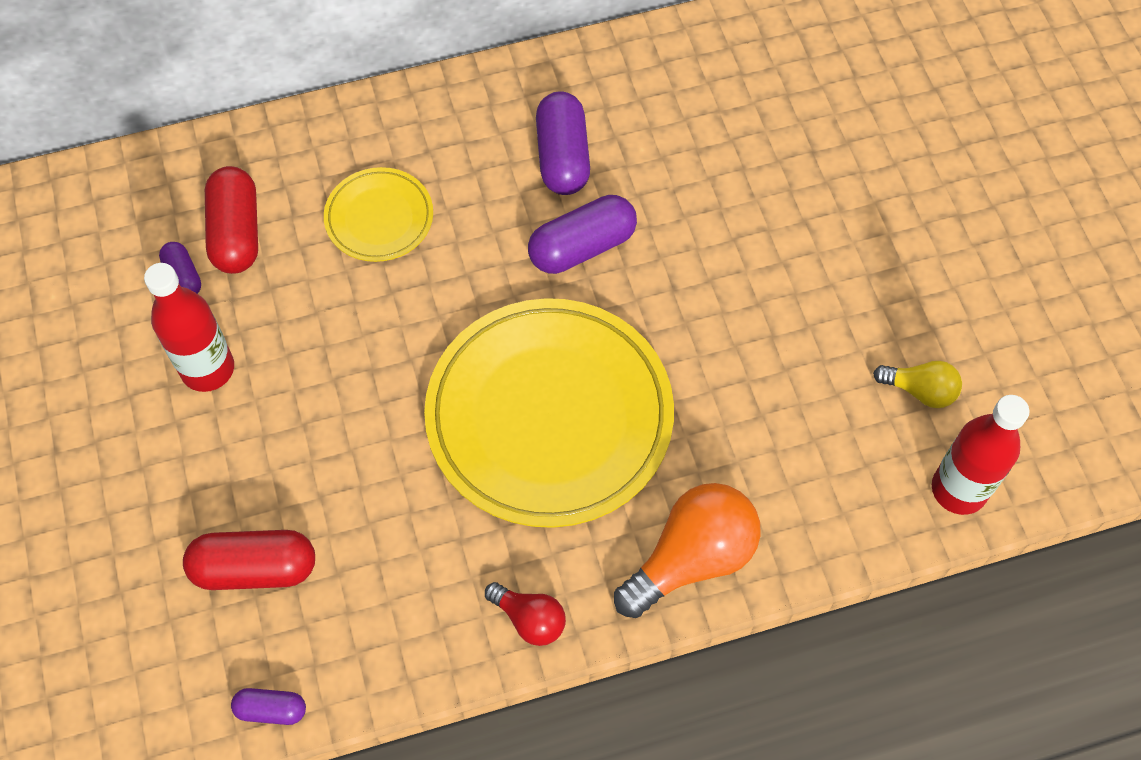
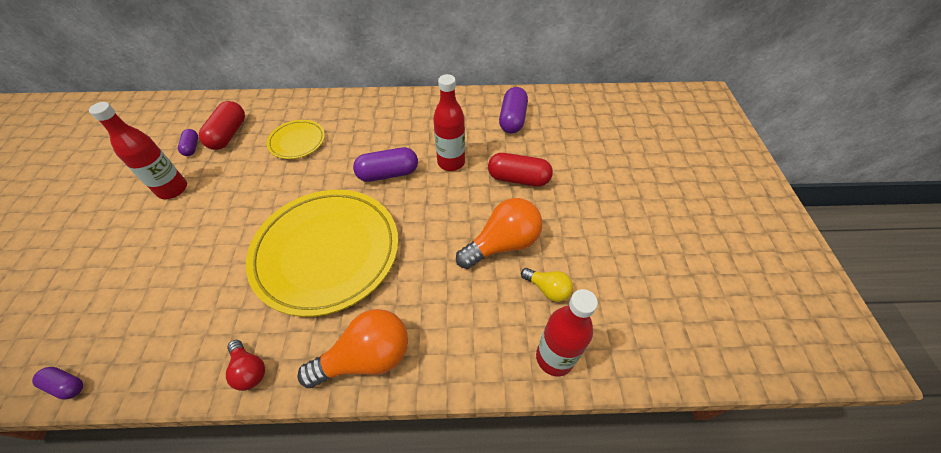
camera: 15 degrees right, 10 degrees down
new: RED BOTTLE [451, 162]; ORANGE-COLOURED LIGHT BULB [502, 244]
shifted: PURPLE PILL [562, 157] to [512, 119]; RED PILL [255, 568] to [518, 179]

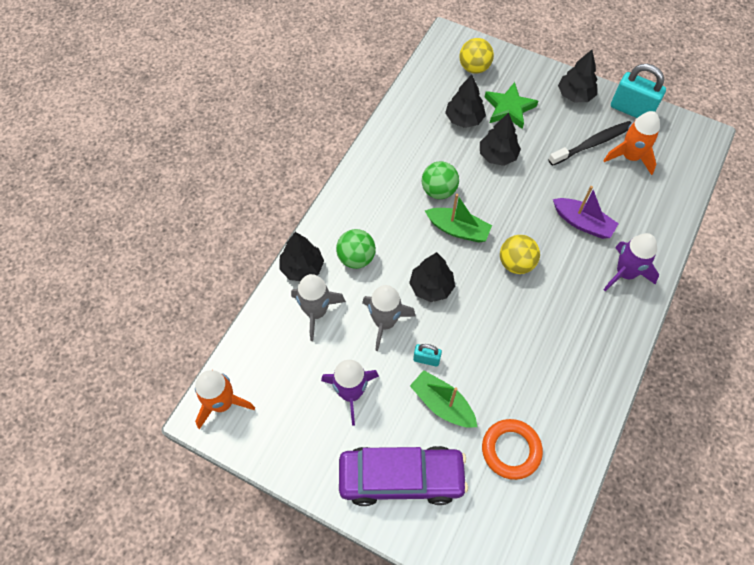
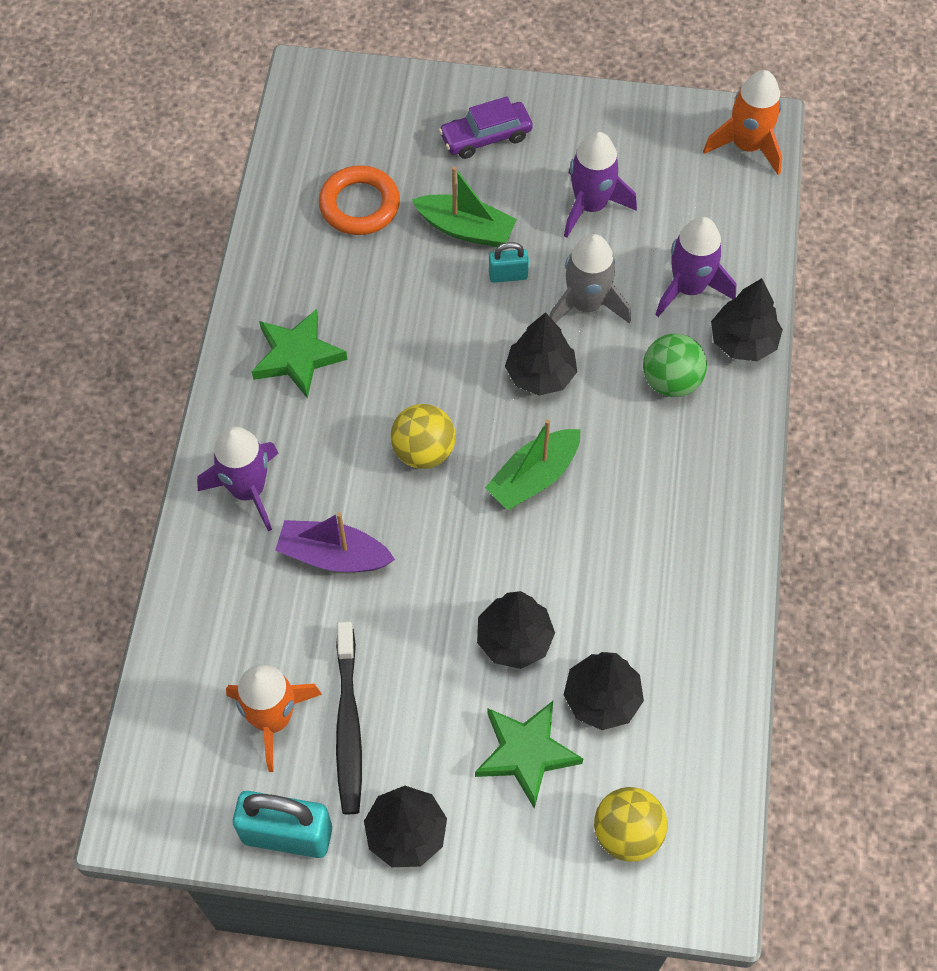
camera: 160 degrees right, 0 degrees up
gone: EMERALD PLAY BALL [438, 190]
new: EMERALD STAR SHAPE [297, 356]
repainted: GRAY ROCKET [316, 312] to PURPLE ROCKET [688, 288]
rotated: JET-BLACK DENTAL BRUSH [592, 143] = [348, 725] 45 degrees counterclockwise; EMERALD TOY BOAT [458, 229] = [534, 477] 45 degrees counterclockwise
scaled: PURPLE TOY CAR [401, 478] = [486, 137] x0.56

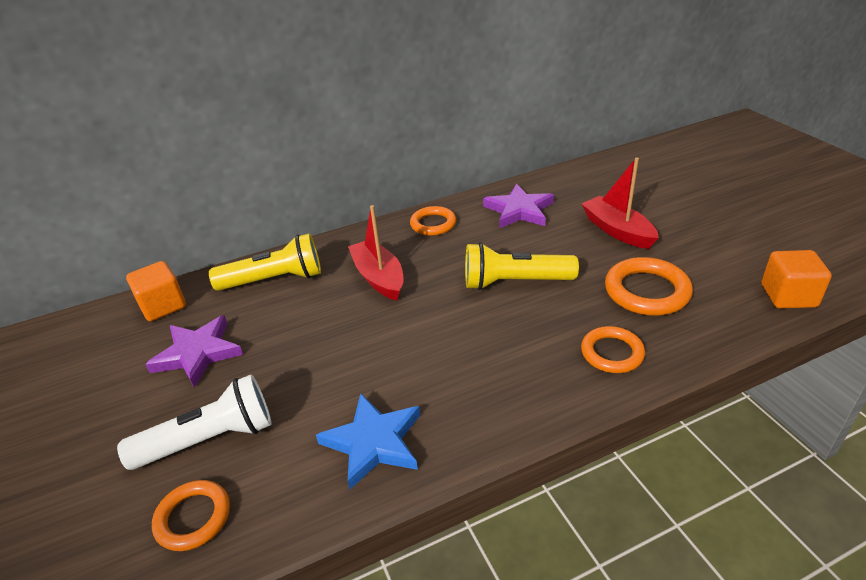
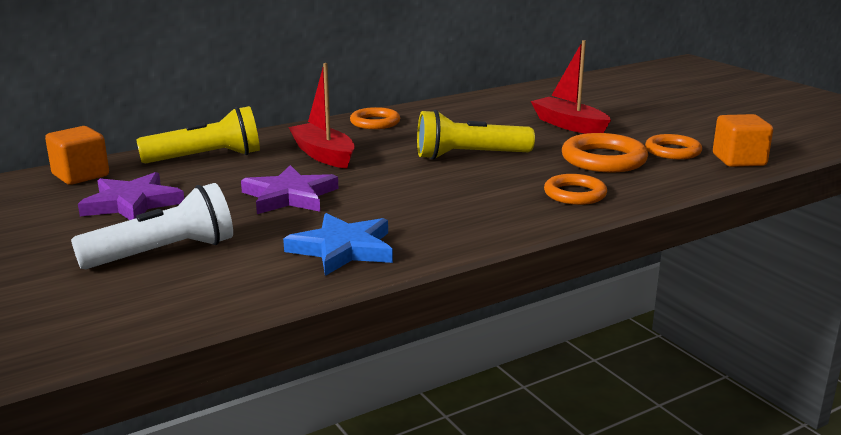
camera: 10 degrees left, 15 degrees down
shifted: PURPLE STAR SHAPE [519, 210] to [289, 196]; ORANGE-COLOURED TORUS [193, 518] to [672, 151]

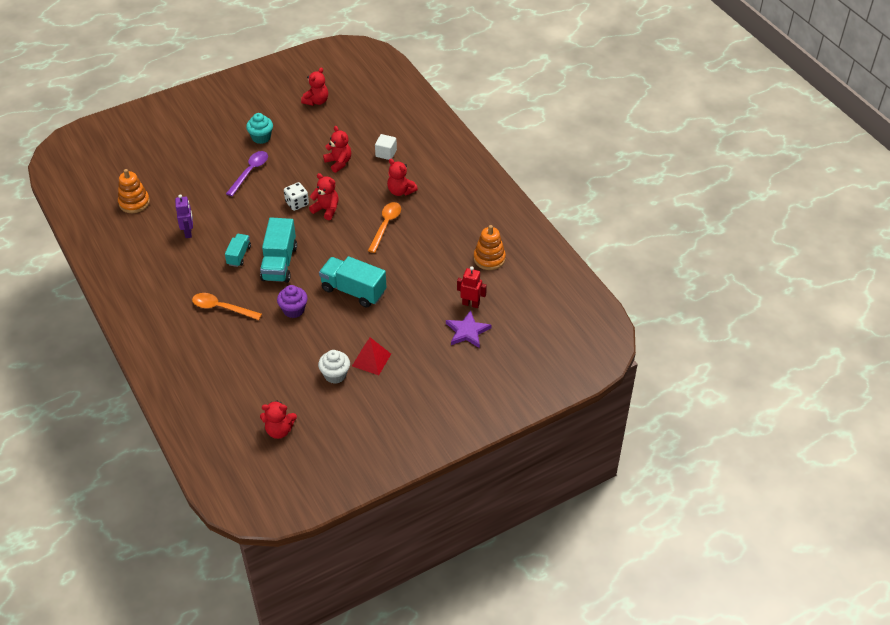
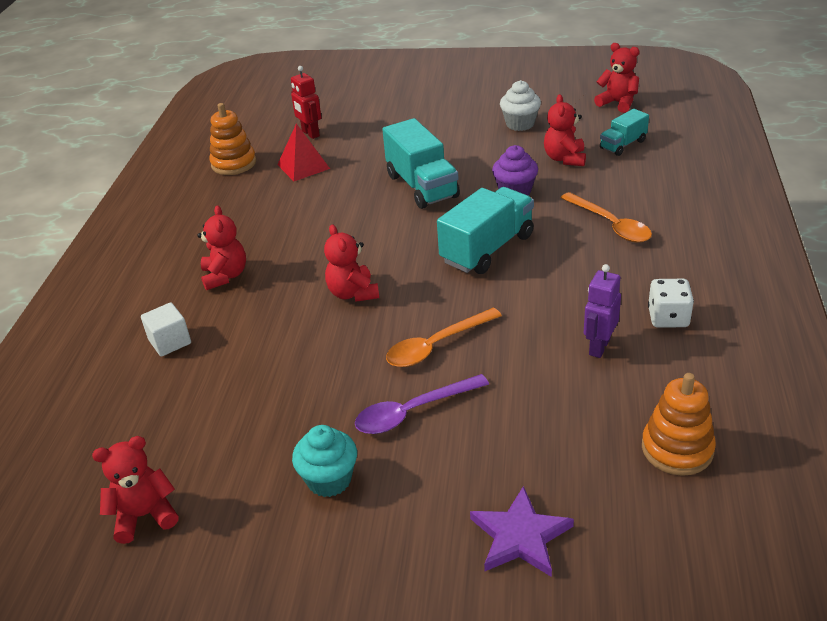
camera: 140 degrees left, 10 degrees down
shifted: RED TEDDY [338, 162] to [565, 159]; PURE WHITE DICE [297, 203] to [668, 318]; ORANGE-COLOURED TEASPOON [385, 225] to [436, 345]; AQUA TOY TRUCK [239, 255] to [623, 145]; PURPLE STAR SHAPE [467, 331] to [520, 536]; RED SOLID PYRAMID [371, 359] to [303, 166]

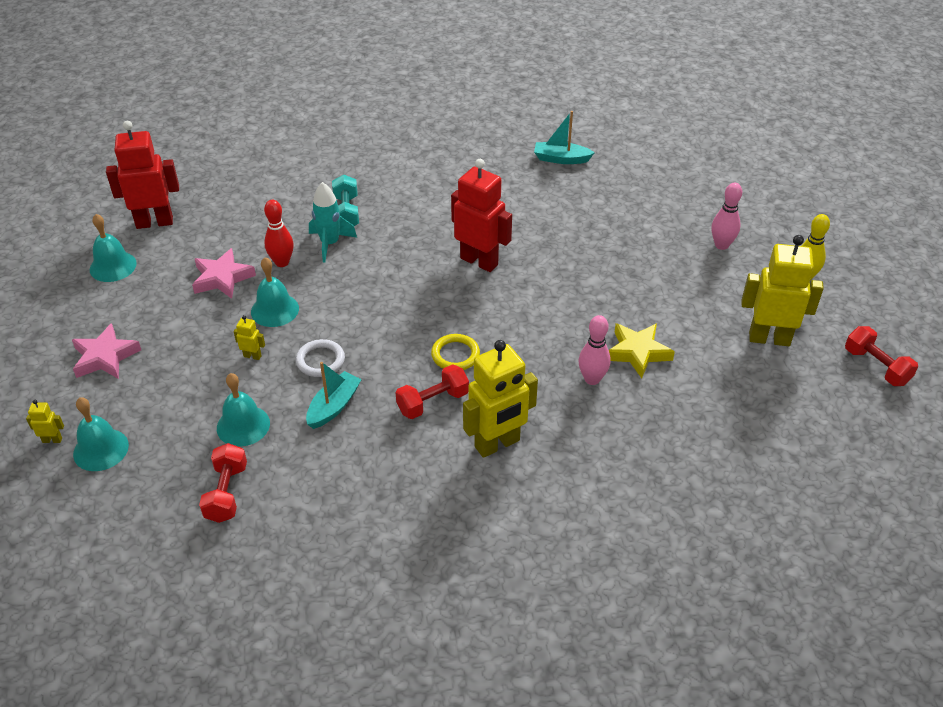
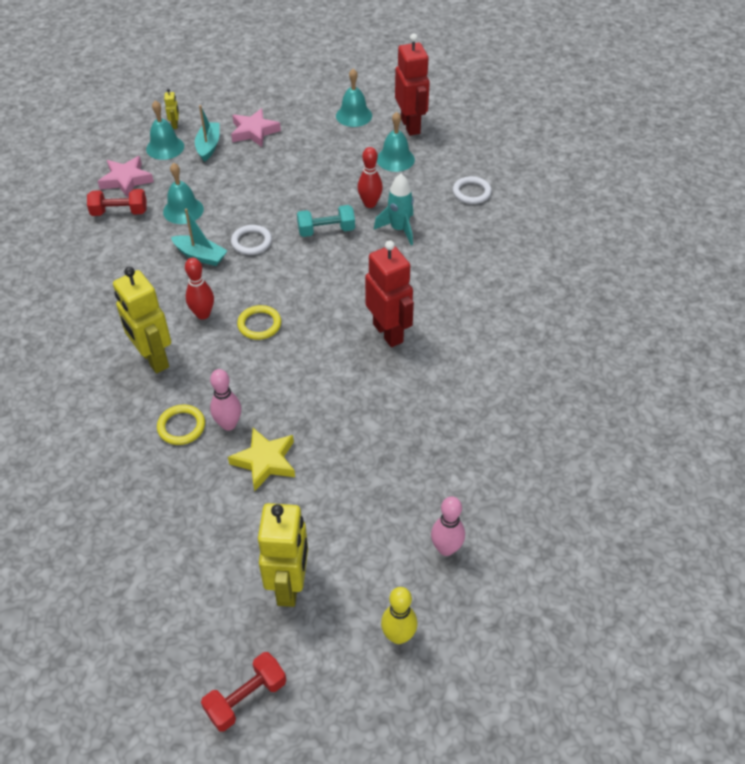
camera: 85 degrees right, 5 degrees up
gone: BRIGHT YELLOW TOY ROBOT [252, 356]
new: PURE WHITE TORUS [471, 192]; BRIGHT YELLOW TORUS [181, 427]
shifted: AQUA TOY BOAT [561, 159] to [208, 146]; AQUA FREE WEIGHT [346, 213] to [326, 230]; ROSY STAR SHAPE [222, 278] to [126, 180]; AQUA HAND BELL [275, 310] to [395, 159]
swapped: RED FREE WEIGHT [433, 402] to RED SKITTLE [203, 314]
rotated: RED TOY ROBOT [479, 261] = [388, 333] 60 degrees counterclockwise

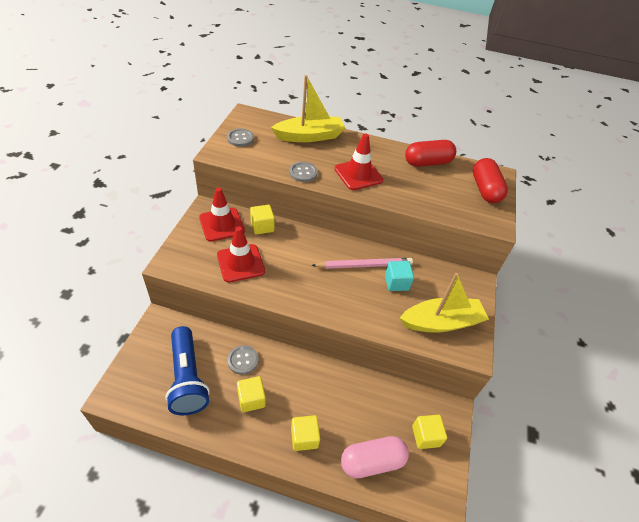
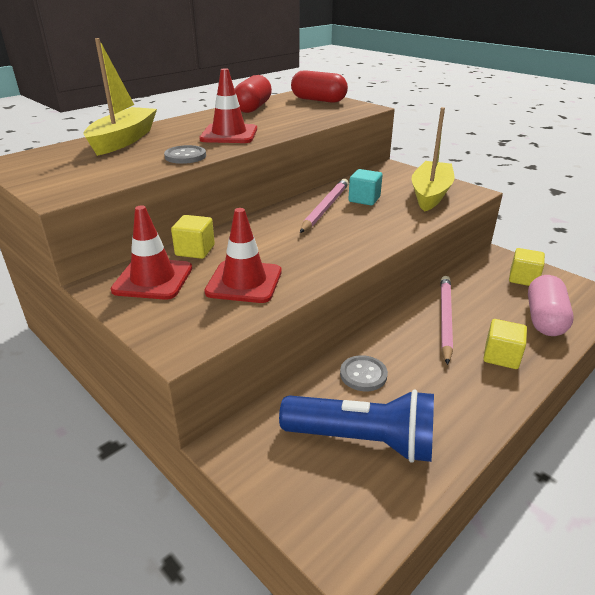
camera: 55 degrees left, 15 degrees down
gone: GRAY BUTTON [240, 138]; BRIGHT YELLOW CUBE [251, 399]
new: ROSY LEAD PENCIL [445, 319]

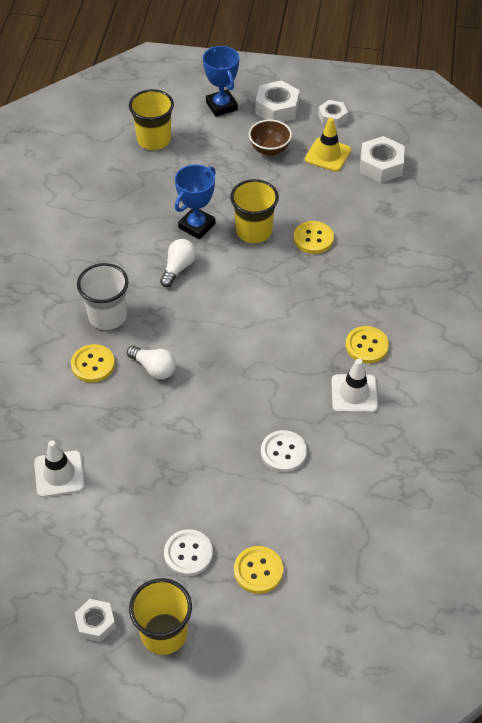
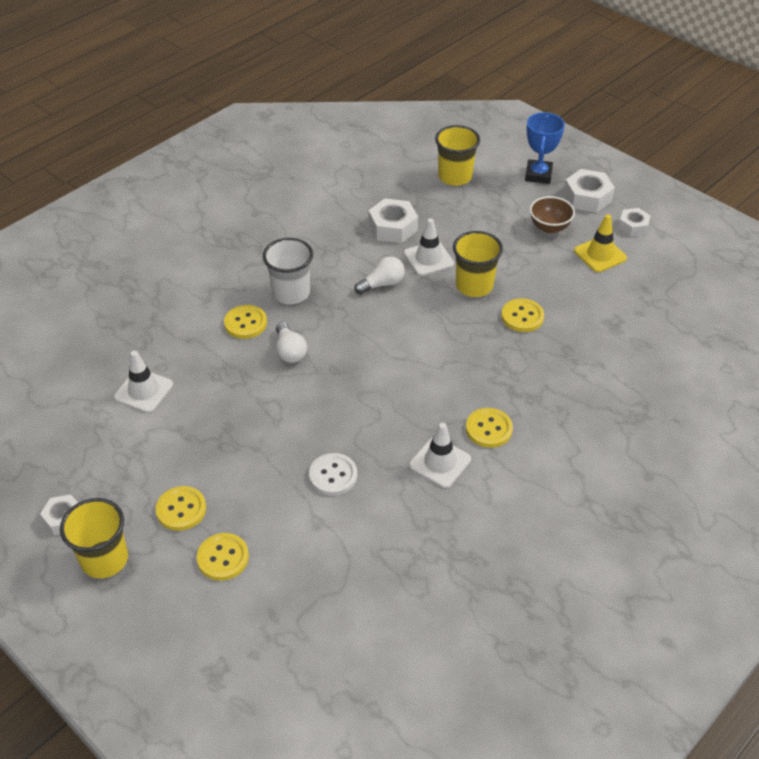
camera: 35 degrees right, 5 degrees down
shifted: PURE WHITE HEX NUT [381, 165] to [393, 227]
swapped: COBALT AWARD CUP [196, 226] to PURE WHITE SAFETY CONE [428, 259]
repainted: PURE WHITE BUTTON [188, 553] to BRIGHT YELLOW BUTTON [181, 509]

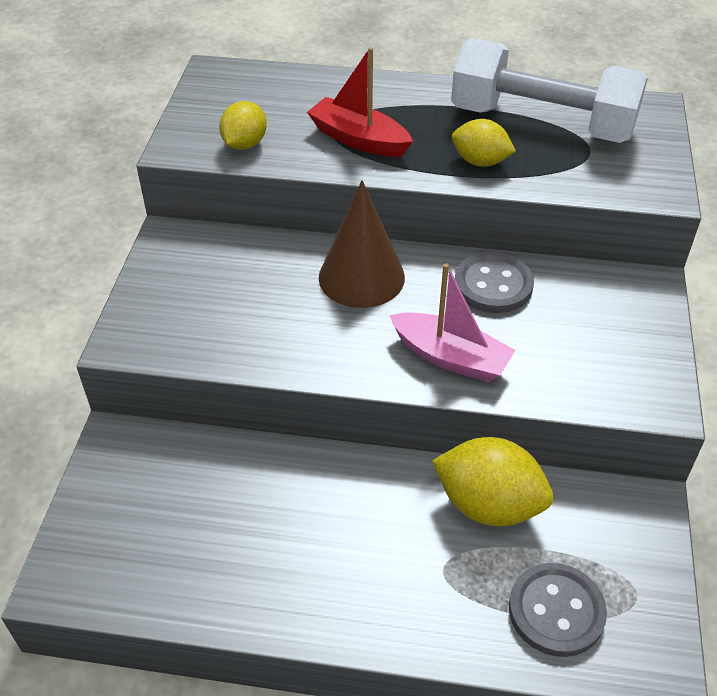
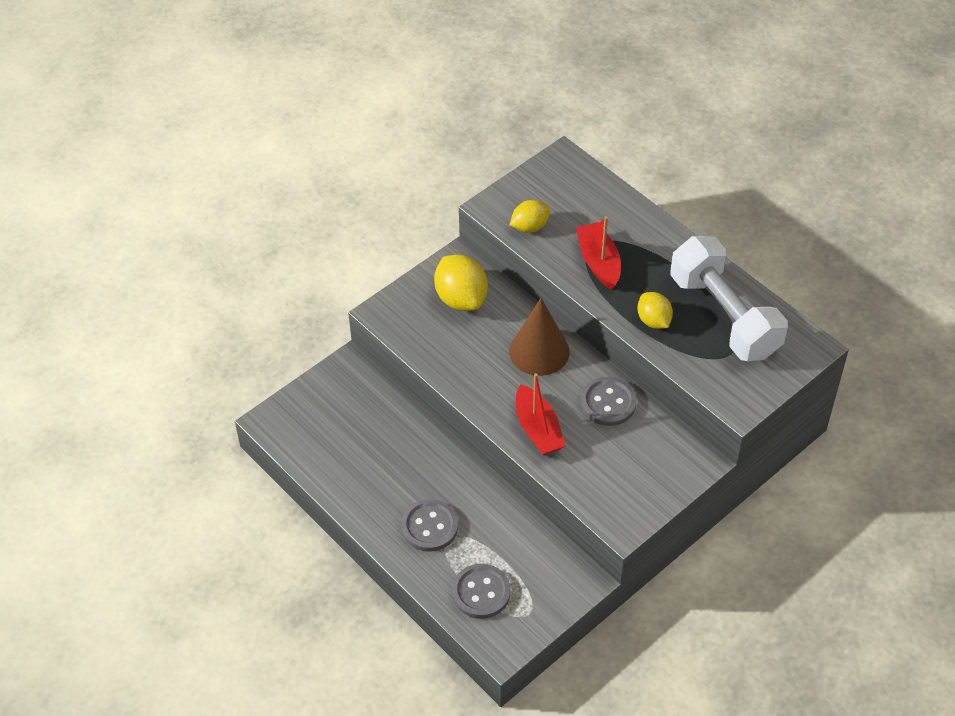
camera: 40 degrees right, 5 degrees up
new: GRAY BUTTON [429, 526]
shifted: BRIGHT YELLOW LEMON [488, 505] to [461, 299]
repainted: ROSY TOY BOAT [450, 357] to RED TOY BOAT [538, 429]

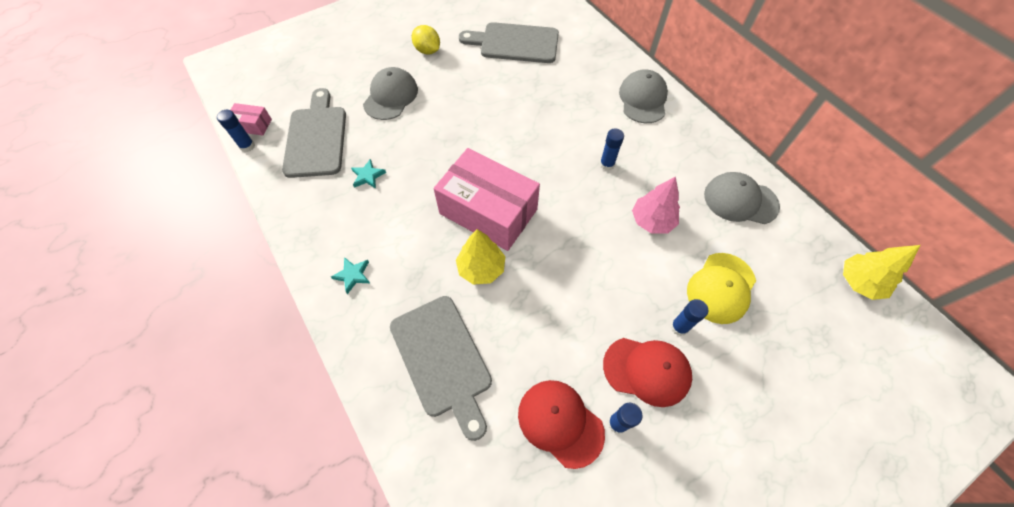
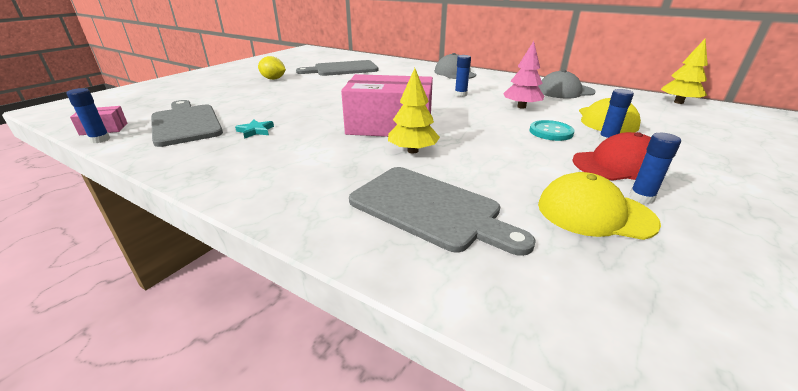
camera: 25 degrees left, 30 degrees down
gone: GRAY BASEBALL CAP [391, 96]; AQUA STAR SHAPE [353, 275]
new: AQUA BUTTON [551, 132]
repainted: RED BASEBALL CAP [560, 422] to BRIGHT YELLOW BASEBALL CAP [594, 213]

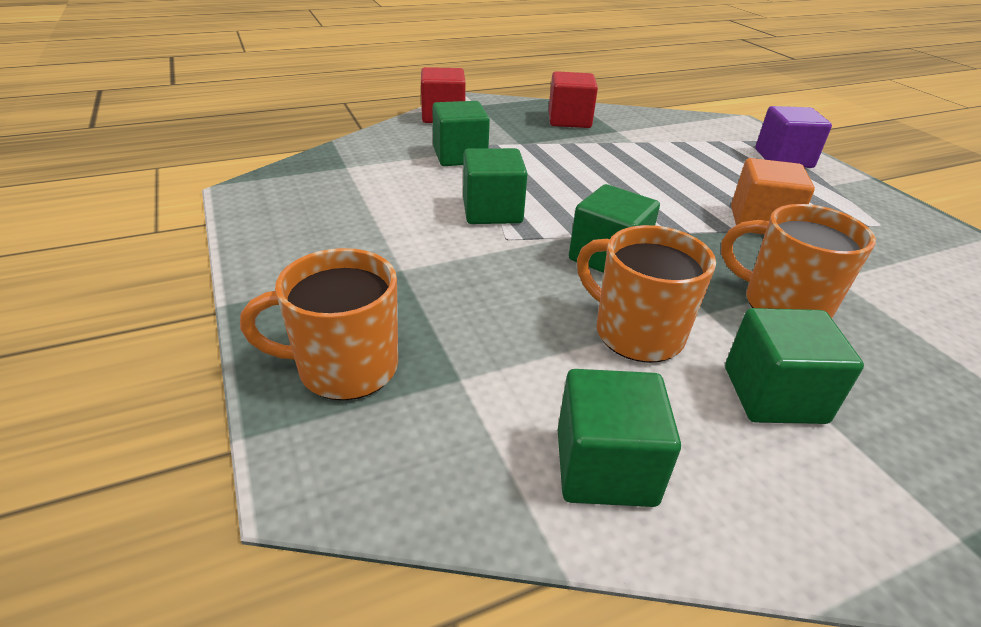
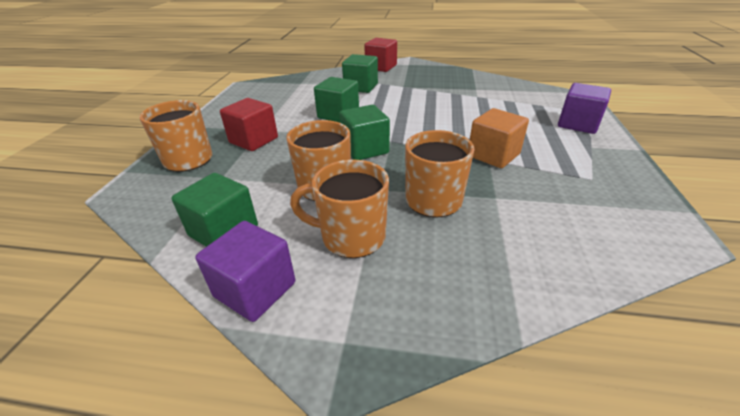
camera: 35 degrees right, 0 degrees up
new: PURPLE CUBE [255, 289]
shifted: RED CUBE [569, 120] to [253, 140]
swapped: EMERALD CUBE [774, 395] to ORANGE-COLOURED COFFEE MUG [351, 237]

